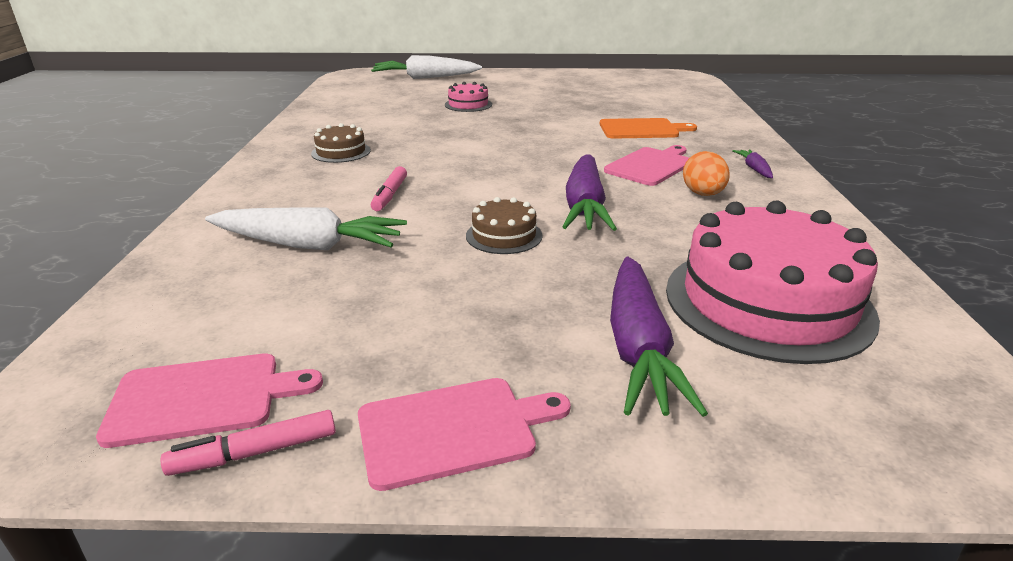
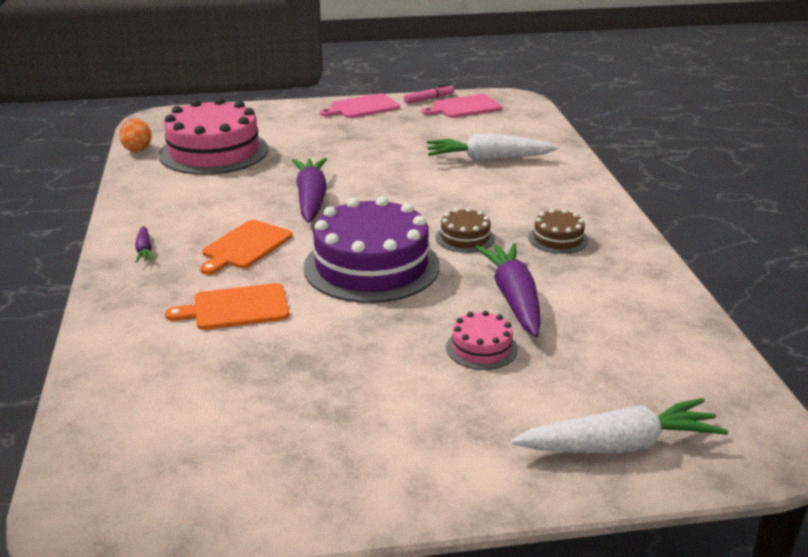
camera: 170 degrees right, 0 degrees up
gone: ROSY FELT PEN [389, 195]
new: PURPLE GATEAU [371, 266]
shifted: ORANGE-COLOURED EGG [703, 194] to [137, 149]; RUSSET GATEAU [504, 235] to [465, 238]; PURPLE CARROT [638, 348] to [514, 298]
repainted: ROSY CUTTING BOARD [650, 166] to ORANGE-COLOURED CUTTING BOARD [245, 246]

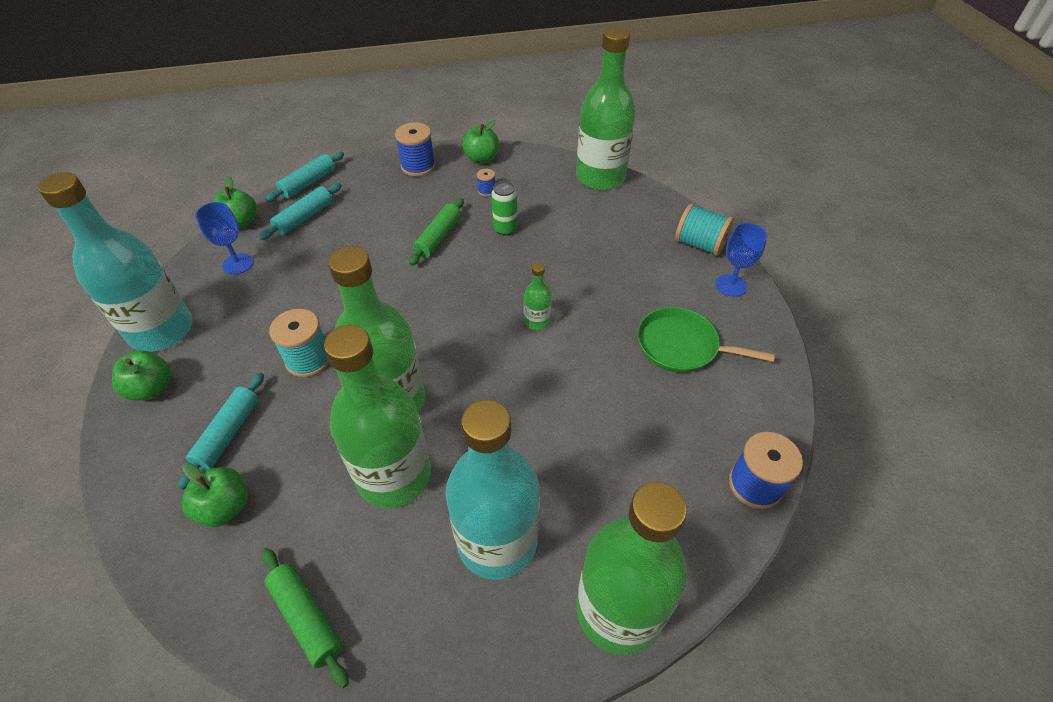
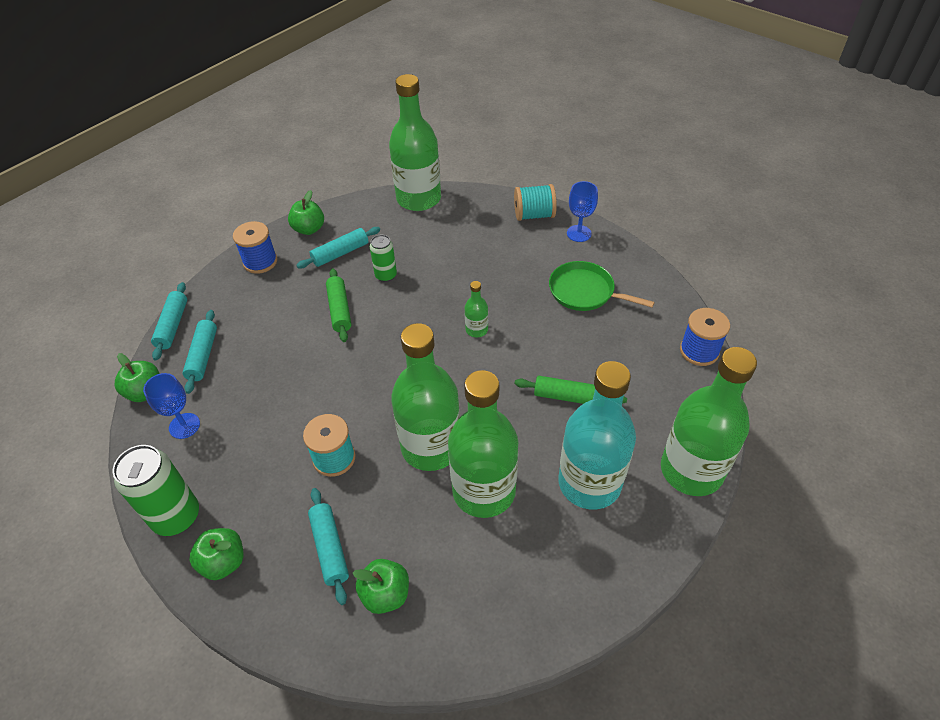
camera: 35 degrees left, 0 degrees up
shifted: EMERALD PASTRY ROLLER [307, 617] to [569, 397]
swapped: COBALT REEL OF THREAD [486, 191] to AQUA PASTRY ROLLER [340, 253]; AQUA BOTTLE [161, 330] to EMERALD TIN [176, 517]
rotated: EMERALD FRYING PAN [681, 346] = [584, 291] 45 degrees clockwise

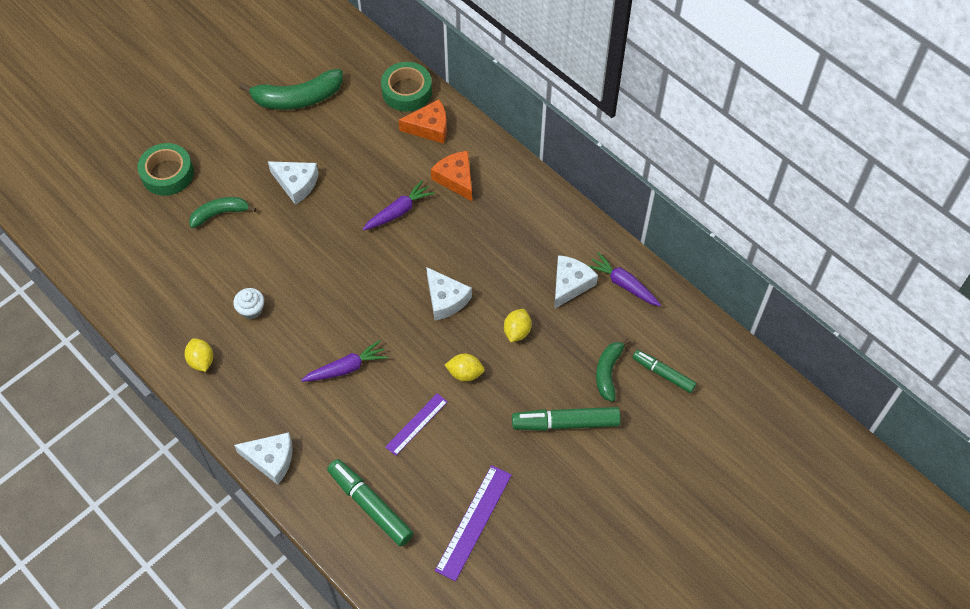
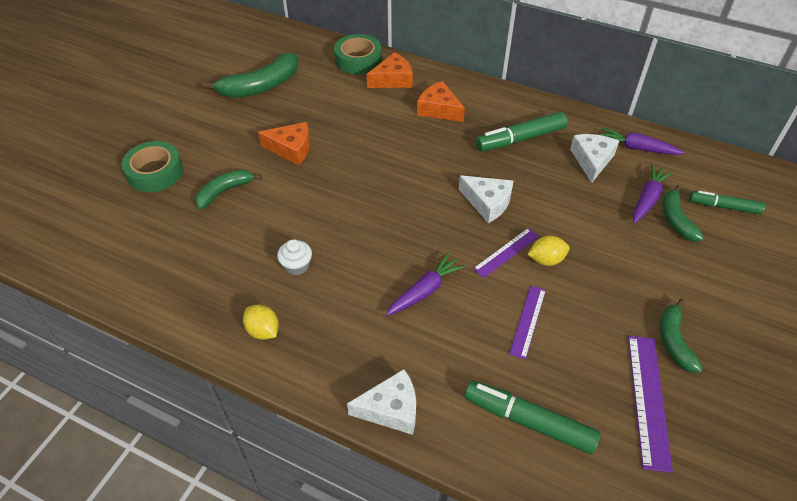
camera: 20 degrees left, 10 degrees down
gone: BRIGHT YELLOW LEMON [517, 331]
new: PURPLE MEASURING STICK [506, 252]; EMERALD TOY BANANA [674, 341]
shifted: PURPLE CARROT [399, 211] to [647, 199]; EMERALD FELT PEN [565, 423] to [520, 139]
repainted: PURE WHITE CHEESE [296, 184] to ORANGE-COLOURED CHEESE [291, 149]

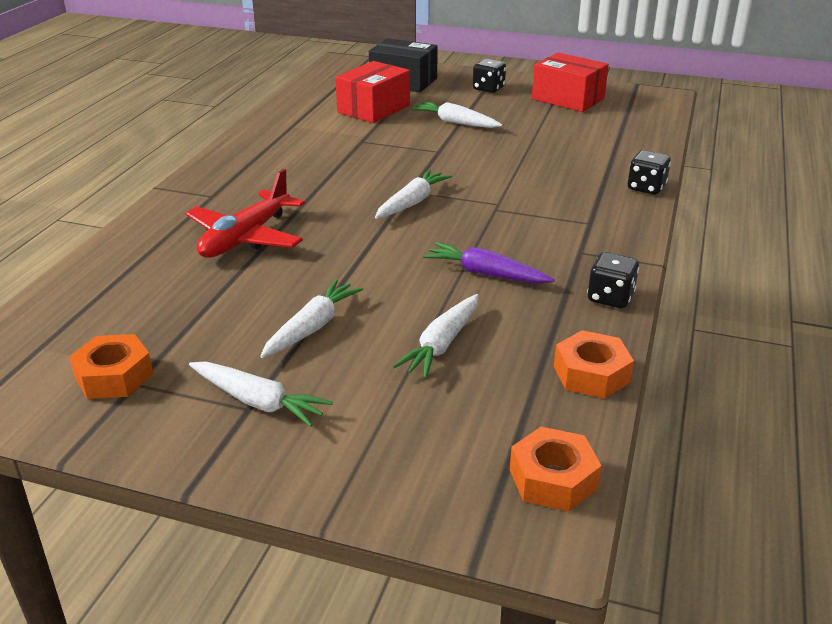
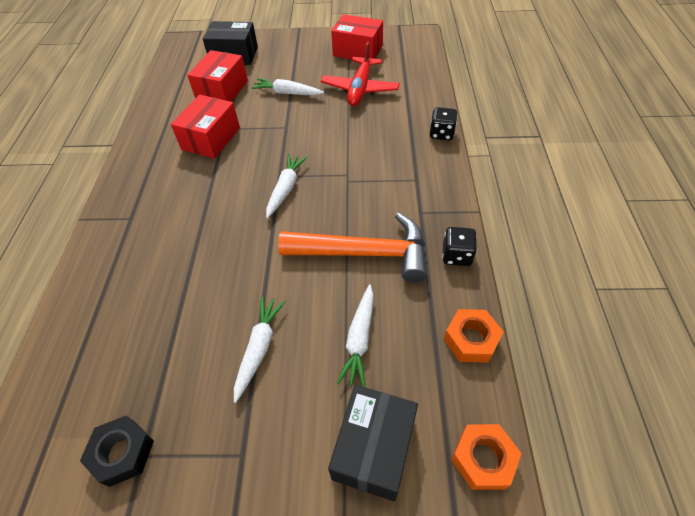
camera: 15 degrees left, 20 degrees up
gone: JET-BLACK DICE [488, 89]; PURE WHITE CARROT [258, 401]
new: RED BOX [211, 138]; JET-BLACK BOX [374, 448]
shifted: RED AEROPLANE [246, 238] to [360, 89]
swapped: PURPLE CARROT [486, 274] to ORANGE-COLOURED CARPENTER'S HAMMER [364, 253]
repainted: ORANGE-COLOURED HEX NUT [114, 376] to JET-BLACK HEX NUT [123, 453]

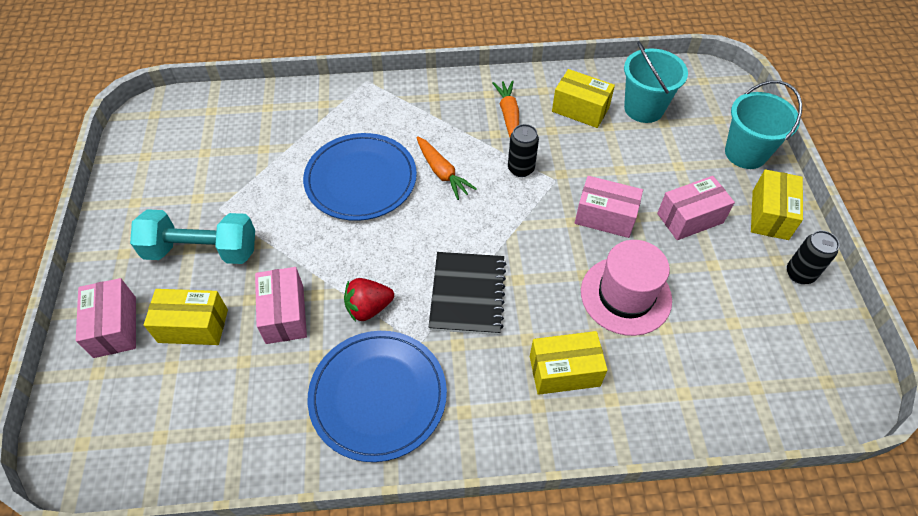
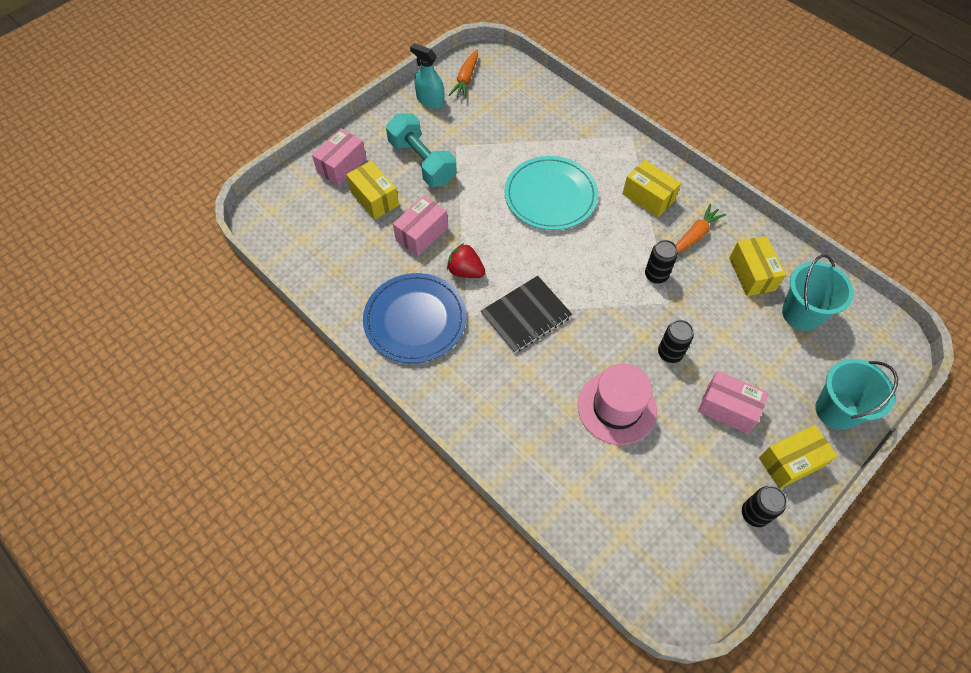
camera: 50 degrees right, 5 degrees up
new: AQUA SPRAY BOTTLE [430, 100]
shifted: ORANGE-COLOURED CARROT [442, 172] to [466, 79]; BRIGHT YELLOW BOX [564, 371] to [648, 197]
swapped: ROSY BOX [605, 217] to JET-BLACK TIN [670, 353]
repainted: COBALT FLAT DISH [361, 179] to AQUA FLAT DISH [550, 196]

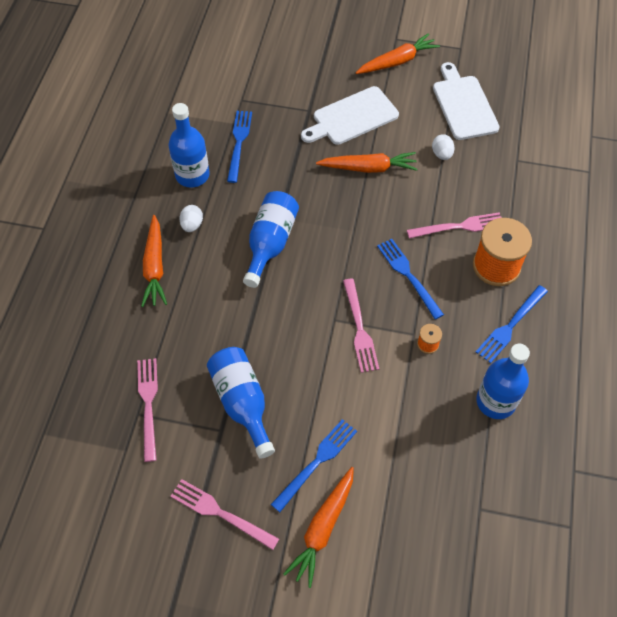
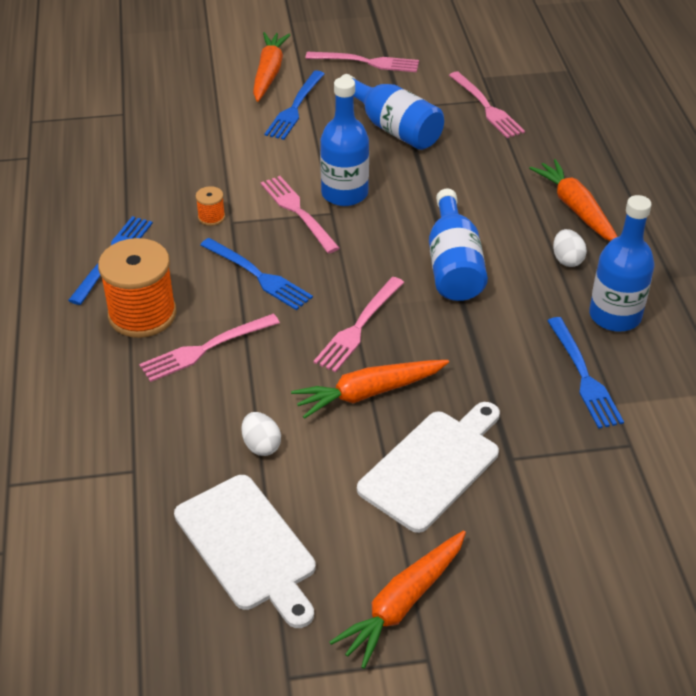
camera: 160 degrees right, 15 degrees down
new: ROSY FORK [358, 327]
shifted: COBALT BOTTLE [496, 401] to [344, 193]

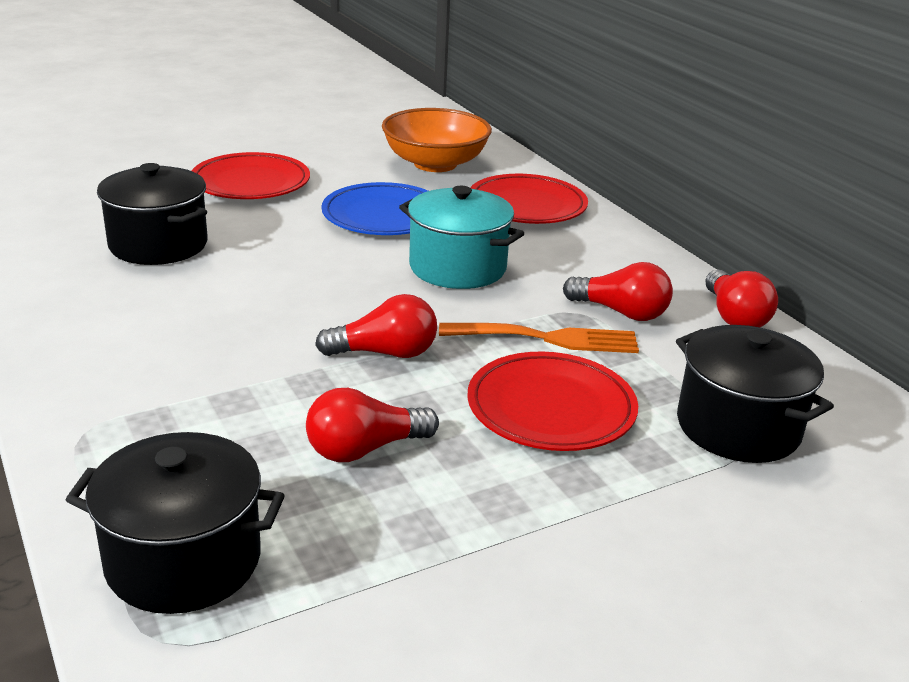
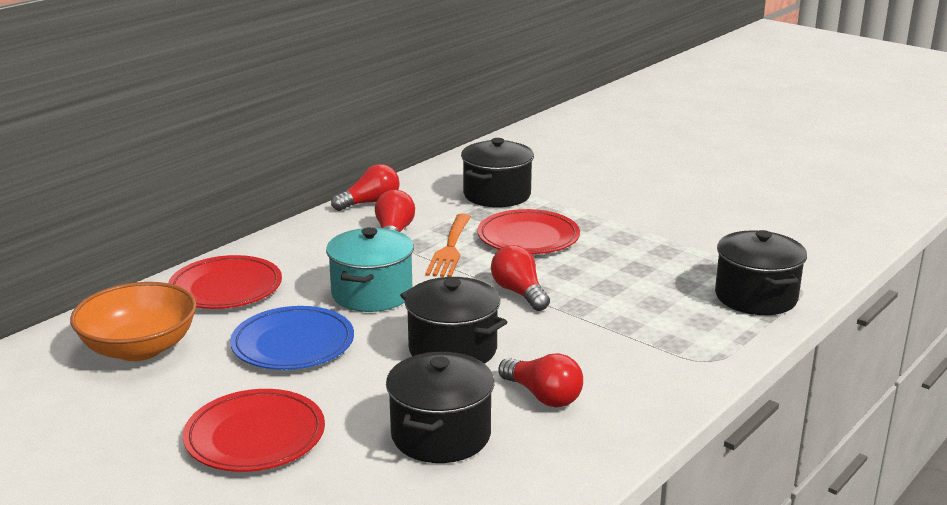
camera: 110 degrees left, 5 degrees down
new: JET-BLACK COOKING POT [453, 349]
shifted: RED LIGHT BULB [365, 449] to [543, 396]
rotated: ORANGE-COLOURED FORK [548, 338] = [450, 249] 150 degrees counterclockwise

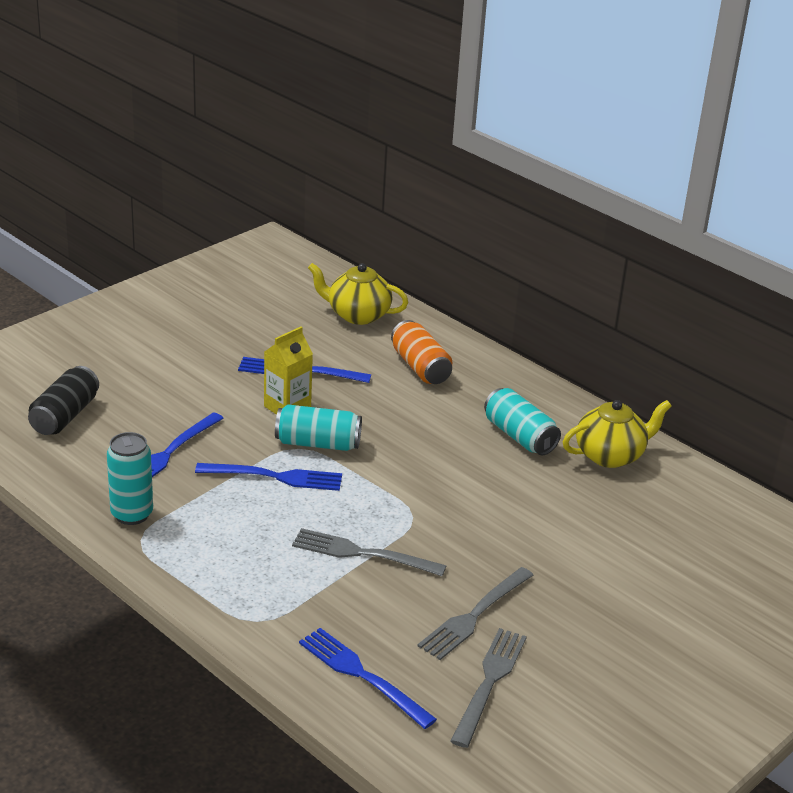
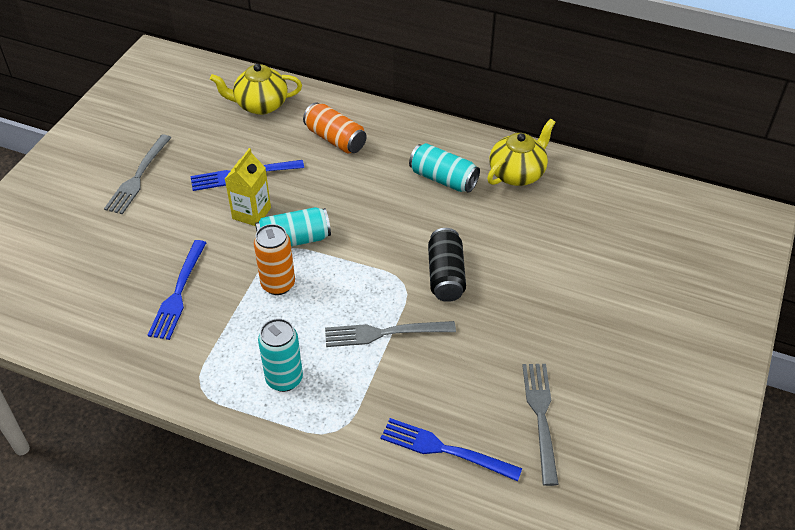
camera: 20 degrees left, 15 degrees up
shifted: JET-BLACK TIN [65, 416] to [446, 275]; AQUA TIN [132, 514] to [284, 379]; GRAY FORK [474, 616] to [138, 177]
swapped: COBALT FORK [276, 477] to ORANGE-COLOURED TIN [278, 284]

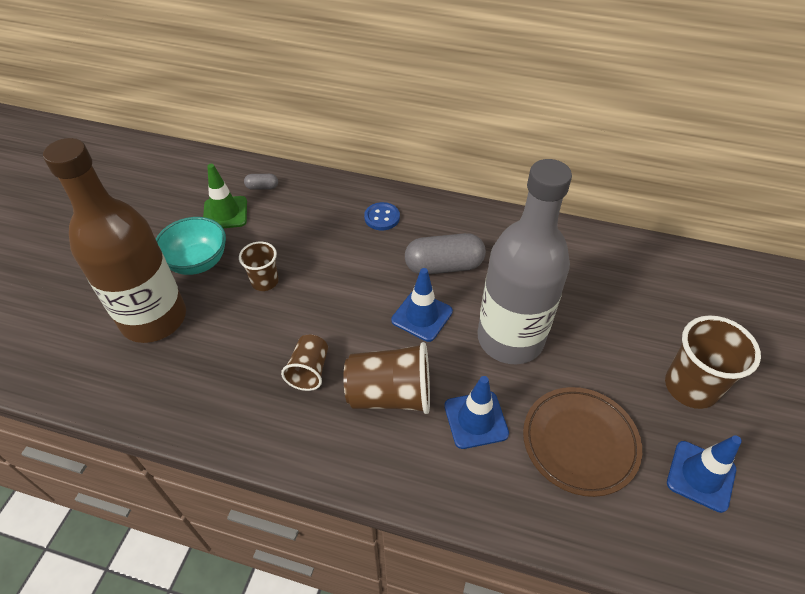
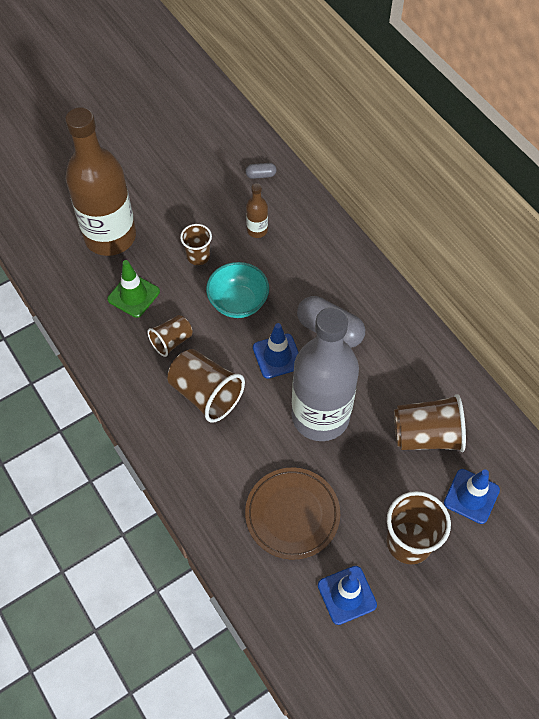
camera: 40 degrees right, 10 degrees up
gone: COBALT BUTTON [382, 217]
new: RUSSET BOTTLE [257, 230]; RUSSET BEAKER [426, 435]
shifted: EMERALD SAFETY CONE [225, 213] to [133, 295]; AQUA BOWL [197, 262] to [238, 302]; COBALT SAFETY CONE [476, 420] to [471, 496]
rotated: GRAY PILL [262, 187] = [261, 175] 45 degrees counterclockwise

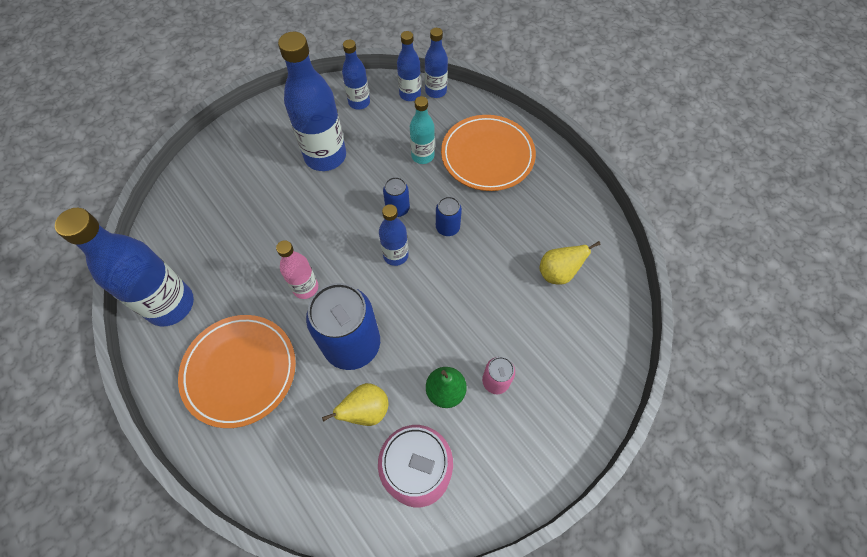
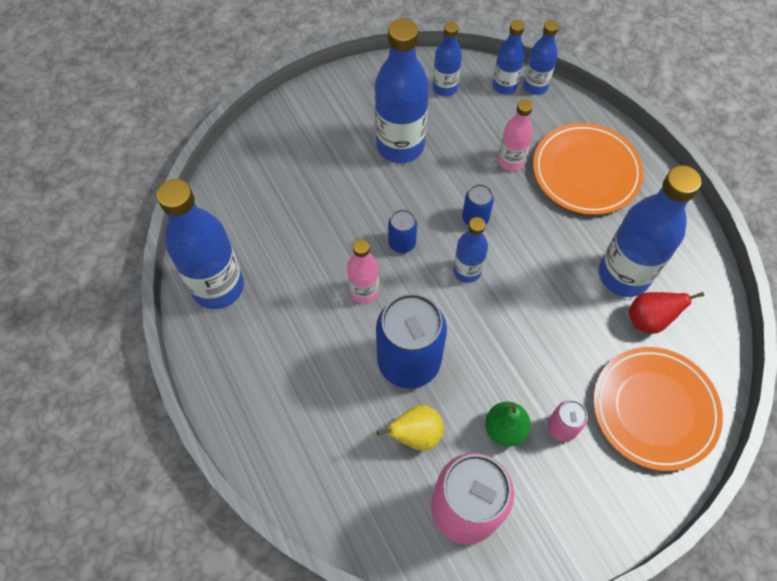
camera: 10 degrees right, 0 degrees up
new: COBALT BOTTLE [623, 275]
shifted: COBALT TIN [447, 227] to [402, 243]; ORANGE-COLOURED FLAT DISH [240, 371] to [654, 409]
repainted: AQUA BOTTLE [422, 156] to ROSY BOTTLE [511, 161]; BRIGHT YELLOW PEAR FRUIT [558, 273] to RED PEAR FRUIT [649, 320]

